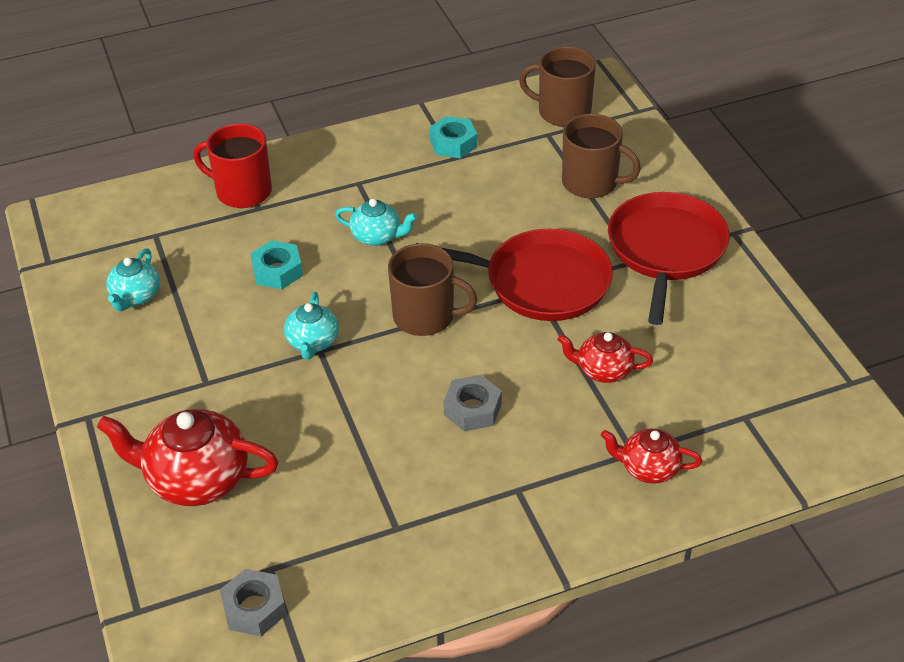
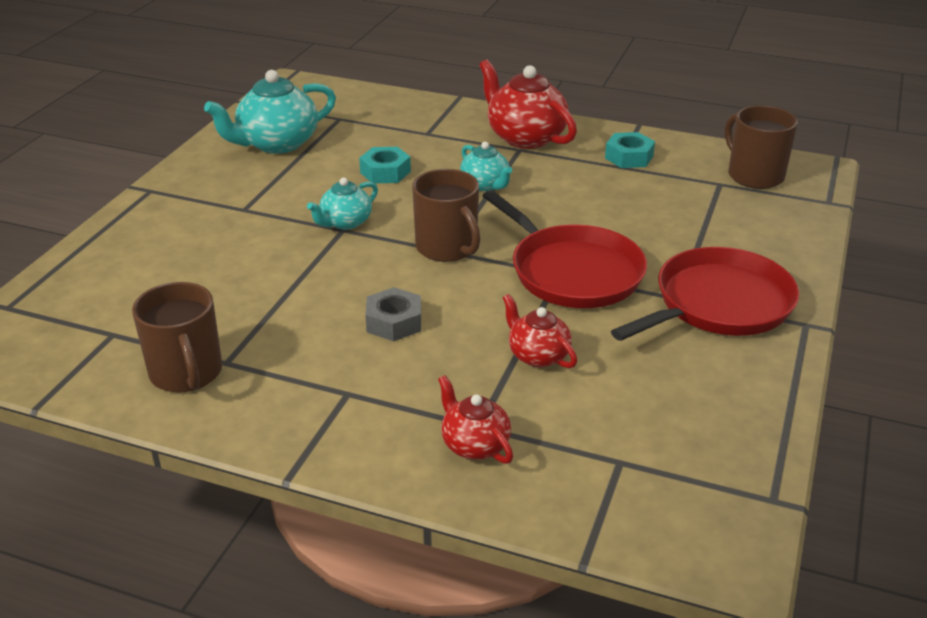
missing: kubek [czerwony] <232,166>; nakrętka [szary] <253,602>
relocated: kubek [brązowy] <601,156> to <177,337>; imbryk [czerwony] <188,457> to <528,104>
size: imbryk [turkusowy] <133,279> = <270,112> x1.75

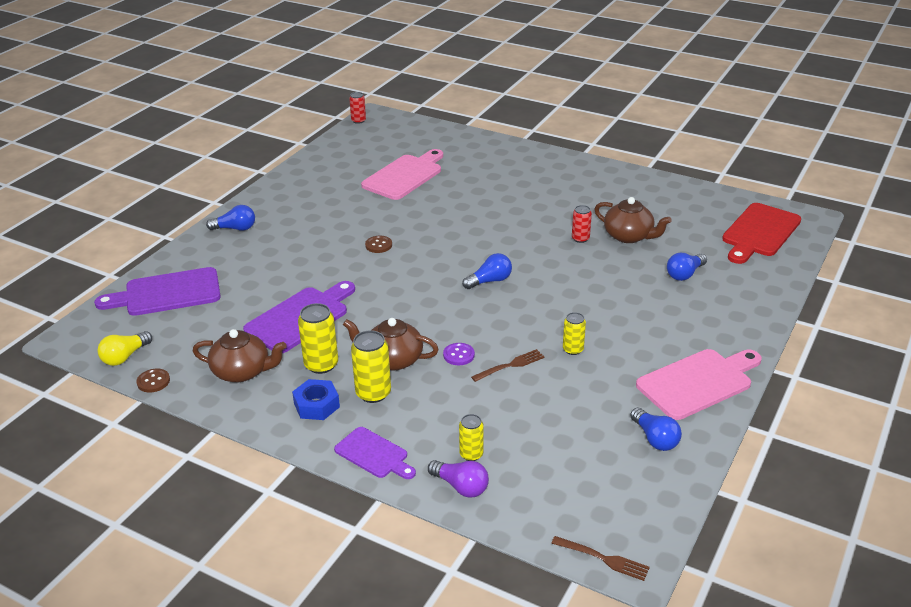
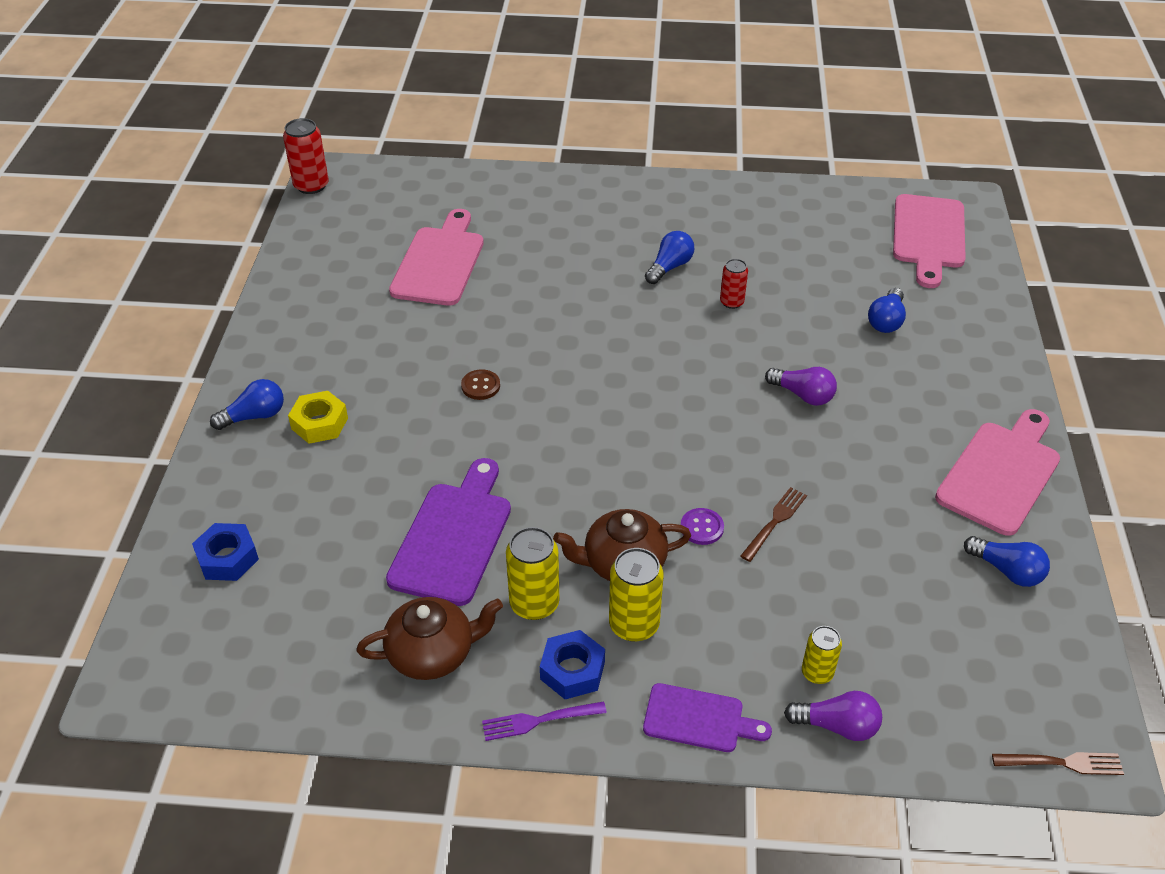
missing: imbryk [brązowy] <633,220>; puszka [żółty] <574,333>; żarówka [żółty] <125,348>; guzik [brązowy] <153,380>
appeared: żarówka [fioletowy] <801,386>; nakrętka [żółty] <318,417>; widelec [fioletowy] <544,721>
relocated: żarówka [niebieski] <487,271> to <669,257>
exchanged: deska do krojenia [fioletowy] <157,291> to nakrętka [niebieski] <225,552>
colour: deska do krojenia [czerwony] <761,233> to deska do krojenia [różowy] <929,241>
size: puszka [czerwony] <357,108> = <306,156> x1.61

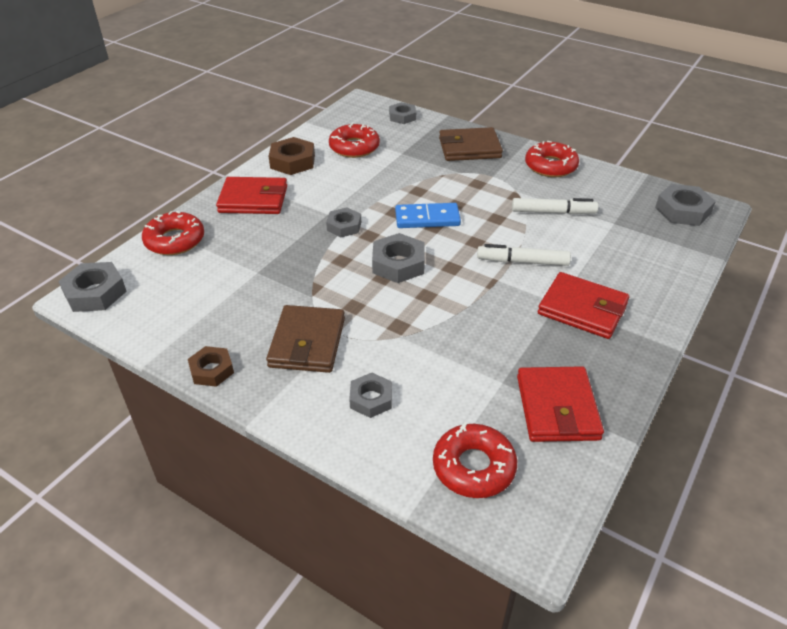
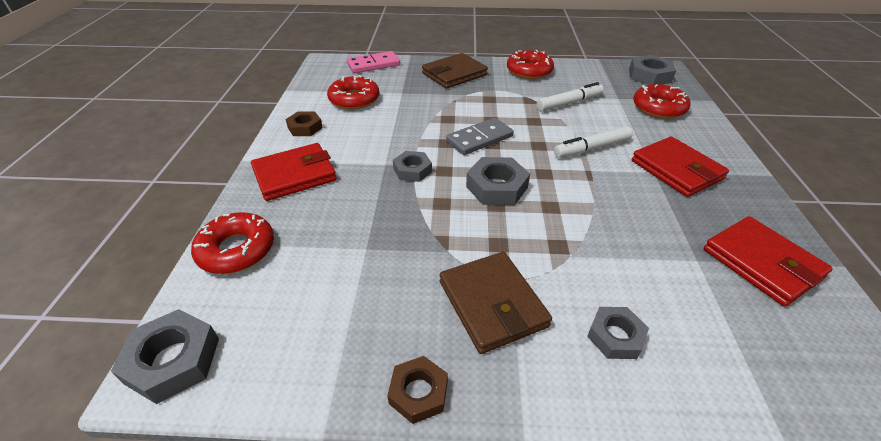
relocated: donut [czerwony] <475,460> to <662,101>
exchanged: nakrętka [szary] <402,113> to kostka domina [różowy] <373,62>
colour: kostka domina [niebieski] <428,215> to kostka domina [szary] <480,136>
spun: portfel [czerwony] <583,305> = <680,167> 60 degrees clockwise
size: nakrętka [brązowy] <292,156> = <304,123> x0.66

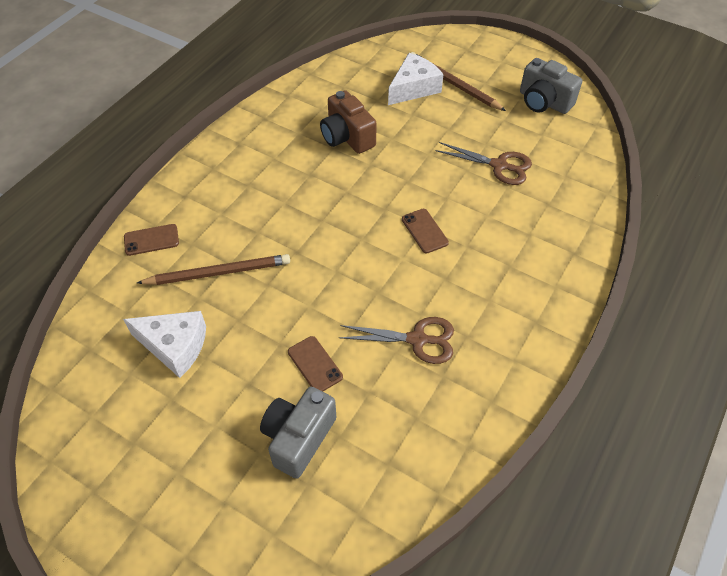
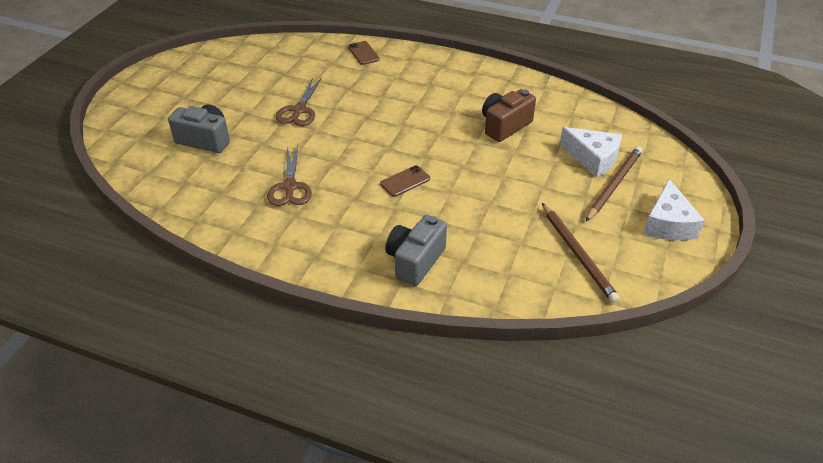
missing: telefon [brązowy] <315,364>
relocated: aparat fotograficzny [szary] <551,86> to <416,250>; nożyczki [brązowy] <484,163> to <298,101>; ołówek [brązowy] <213,269> to <581,253>; ser [biały] <164,344> to <674,210>

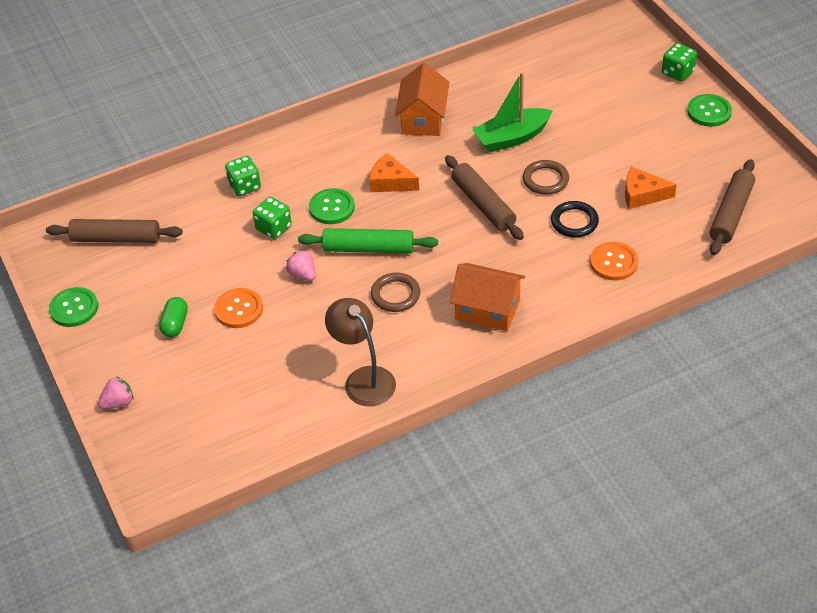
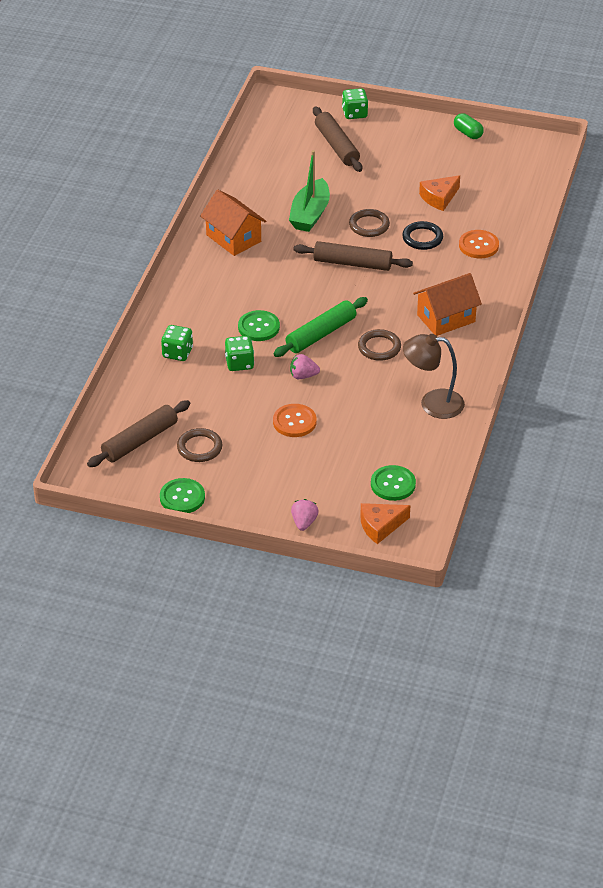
appeared: pierścień [brązowy] <199,445>
relocated: guzik [zielony] <709,110> to <393,483>; ser [pomarańczowy] <394,172> to <385,523>; wałek do ciasta [brązowy] <732,207> to <337,139>; kapsułka [zielony] <173,317> to <469,126>

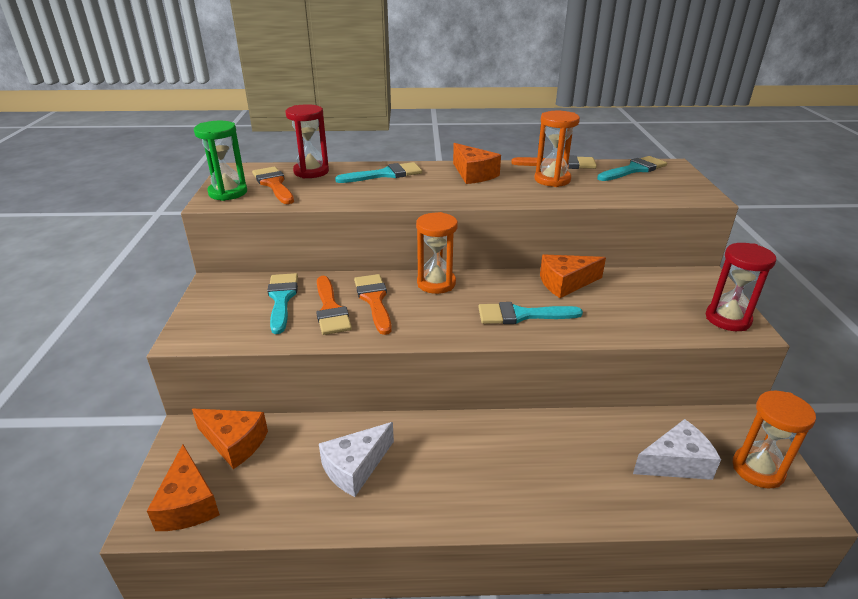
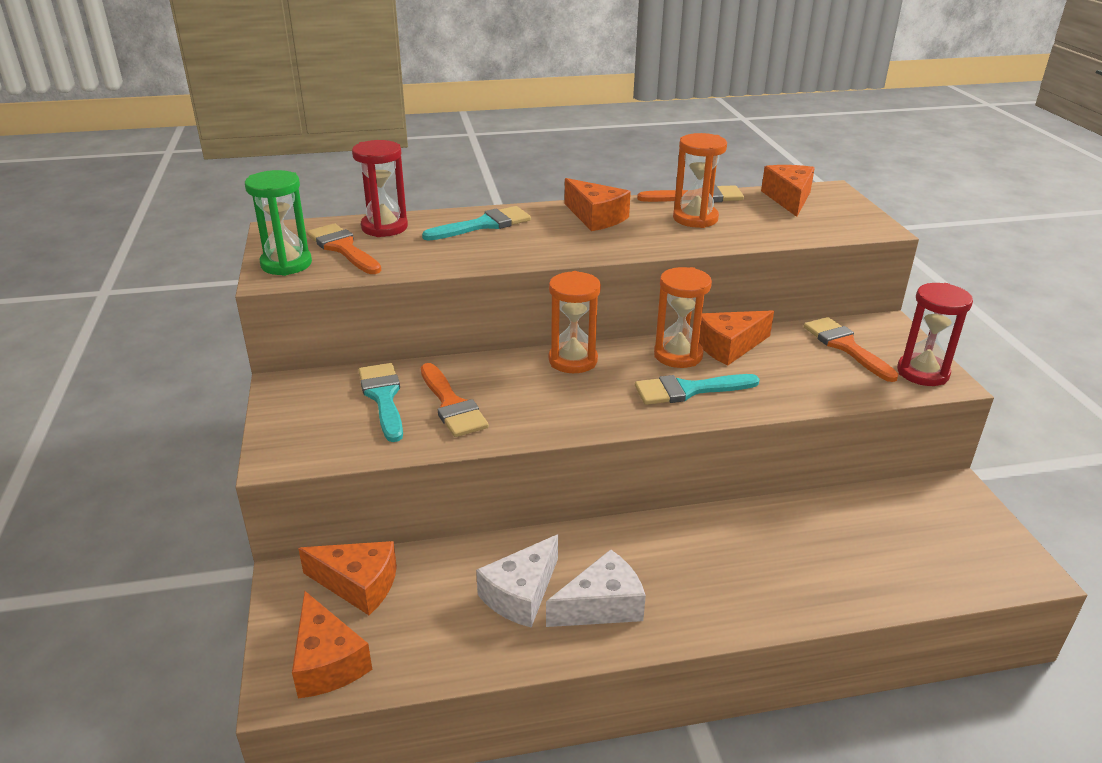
relocated: pędzel [pomarańczowy] <373,304> to <851,349>; klepsydra [pomarańczowy] <774,440> to <683,317>; ser [biały] <677,449> to <596,588>
exchanged: pędzel [turkusowy] <632,168> to ser [pomarańczowy] <788,191>

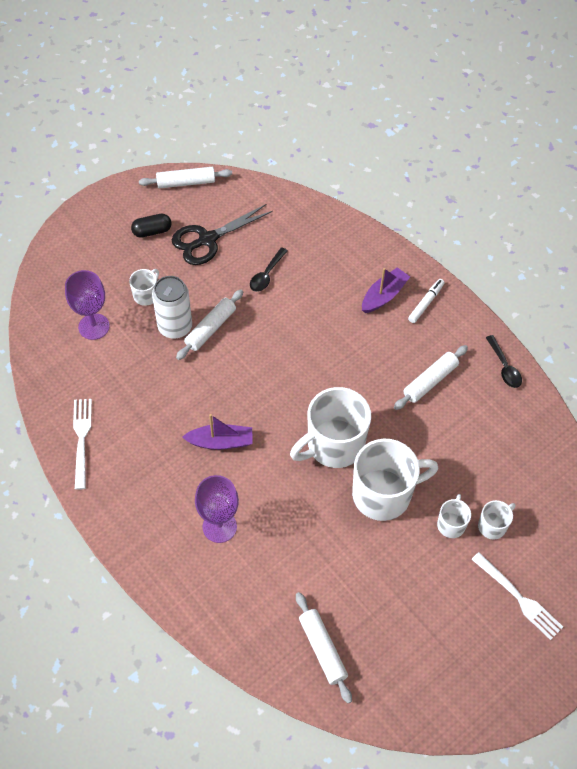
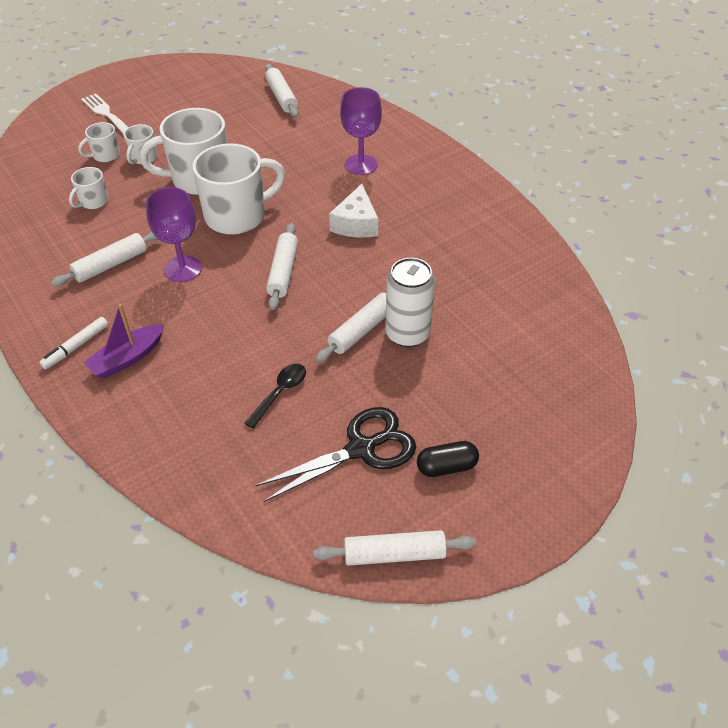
missing: łyżka [czarny] <504,361>; widelec [biały] <82,444>
appeared: wałek do ciasta [biały] <282,266>
relocated: kubek [biały] <144,287> to <89,188>; kielich [fioletowy] <87,305> to <174,234>
exchanged: łódka [fioletowy] <217,432> to ser [biały] <353,210>

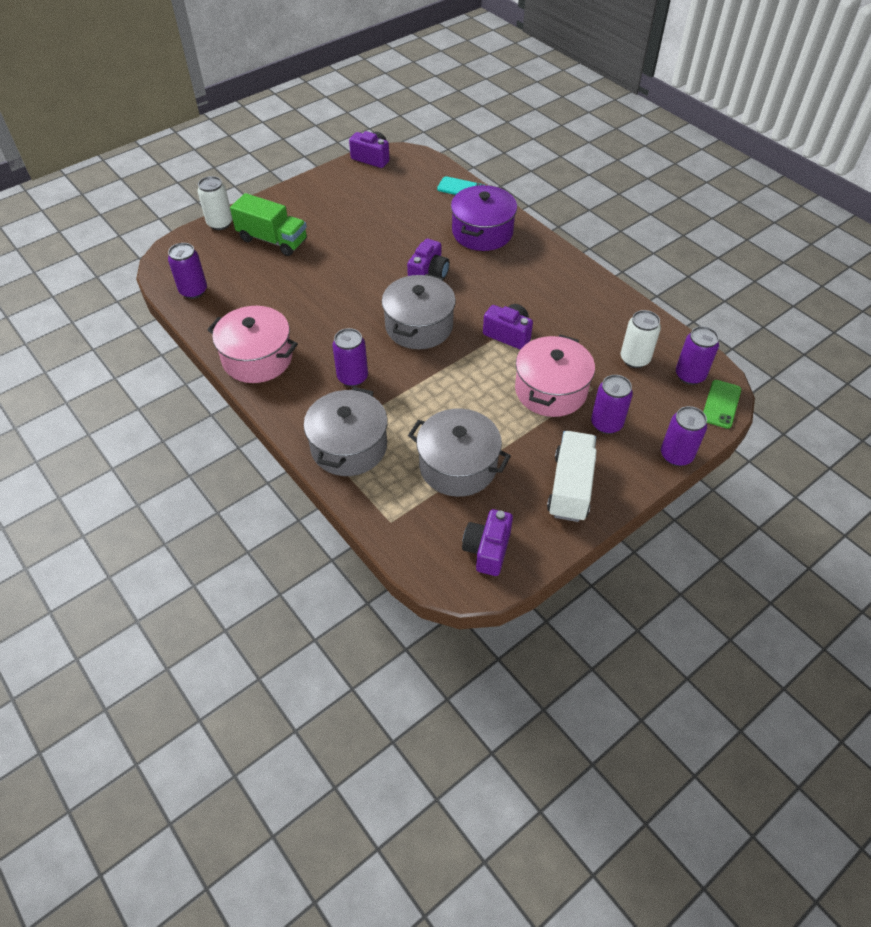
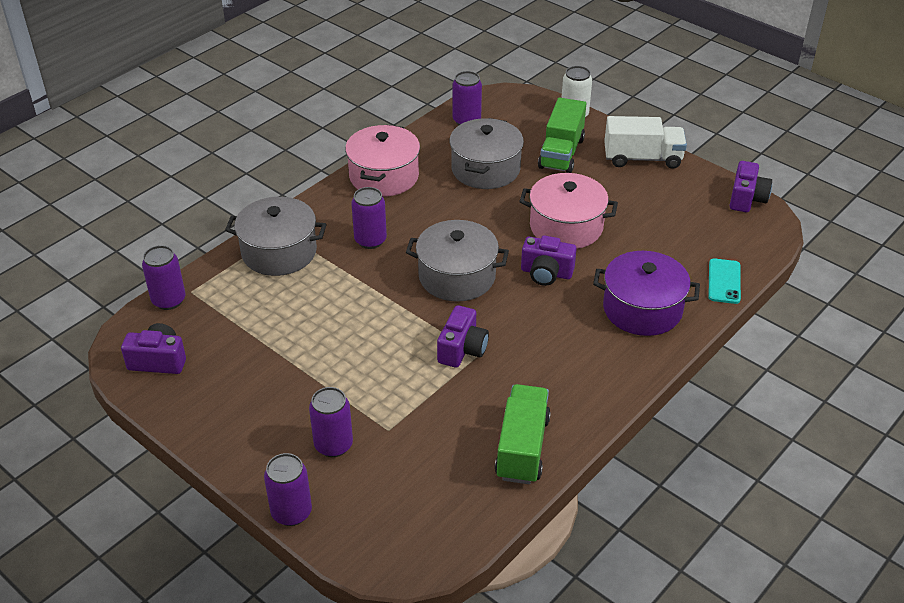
missing: puszka [biały] <641,339>; telefon [zielony] <722,404>
appeared: ciężarówka [zielony] <523,434>
relocated: puszka [fioletowy] <697,355> to <164,277>; garnek [różowy] <555,376> to <568,211>; garnek [szary] <459,452> to <486,153>; ciężarówka [biały] <572,476> to <645,142>

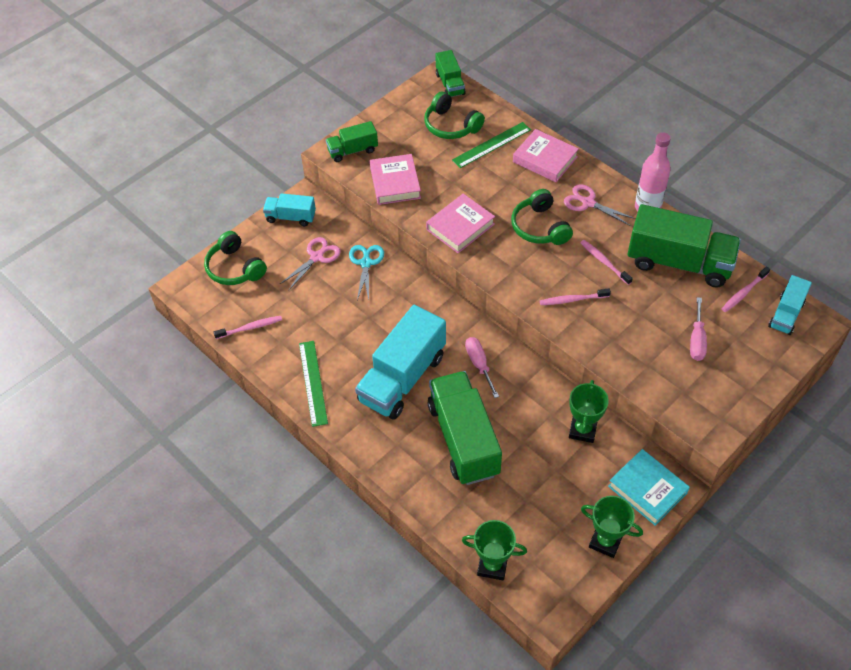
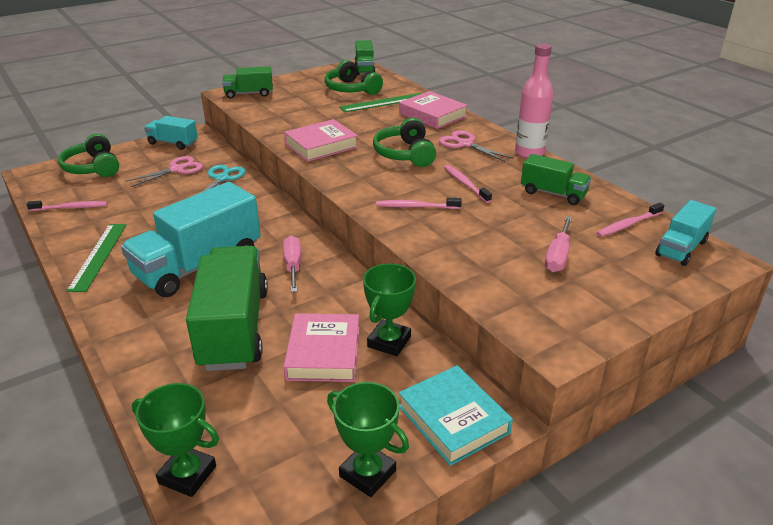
relocated: książka [różowy] <395,179> to <321,347>
size: ciężarówka [zielony] <684,245> = <556,179> x0.52

